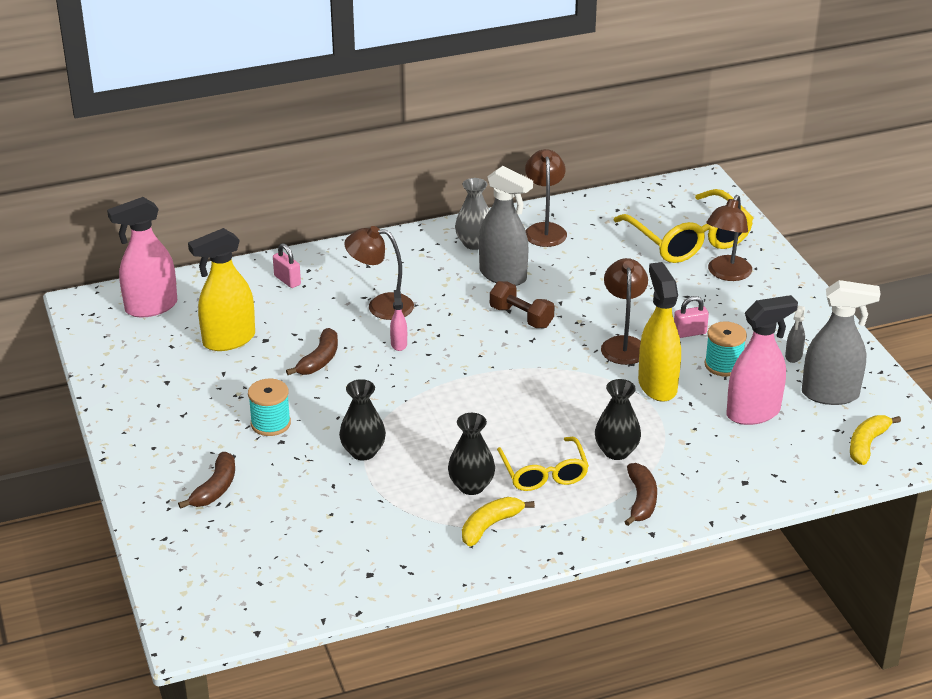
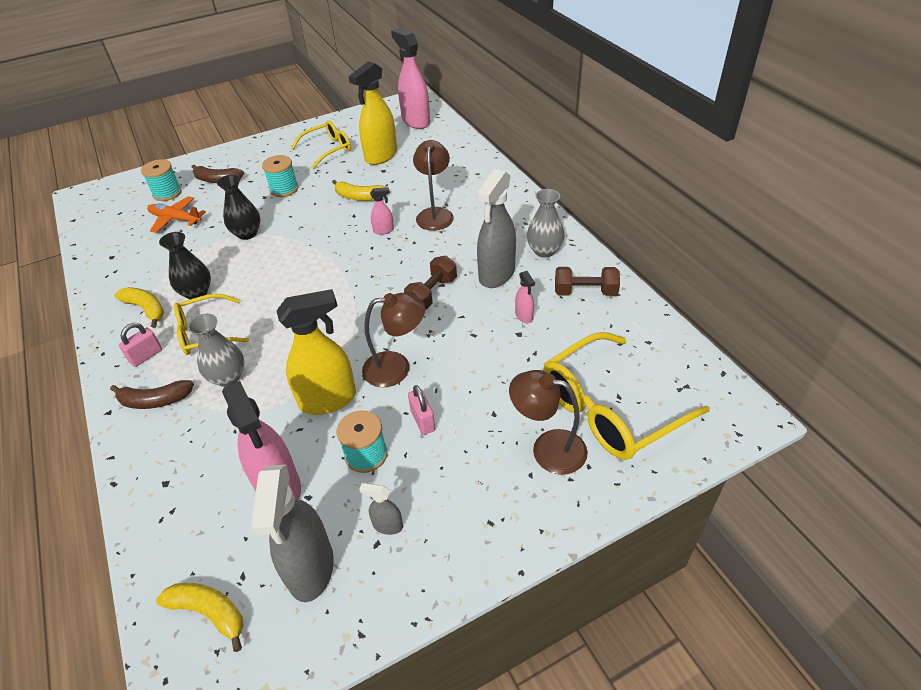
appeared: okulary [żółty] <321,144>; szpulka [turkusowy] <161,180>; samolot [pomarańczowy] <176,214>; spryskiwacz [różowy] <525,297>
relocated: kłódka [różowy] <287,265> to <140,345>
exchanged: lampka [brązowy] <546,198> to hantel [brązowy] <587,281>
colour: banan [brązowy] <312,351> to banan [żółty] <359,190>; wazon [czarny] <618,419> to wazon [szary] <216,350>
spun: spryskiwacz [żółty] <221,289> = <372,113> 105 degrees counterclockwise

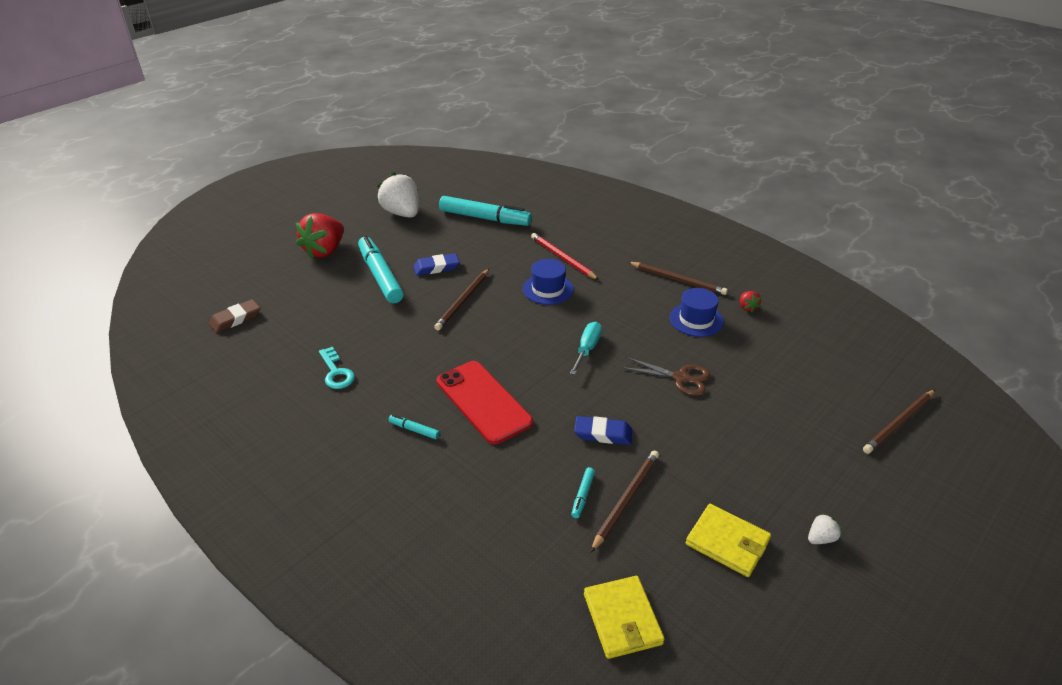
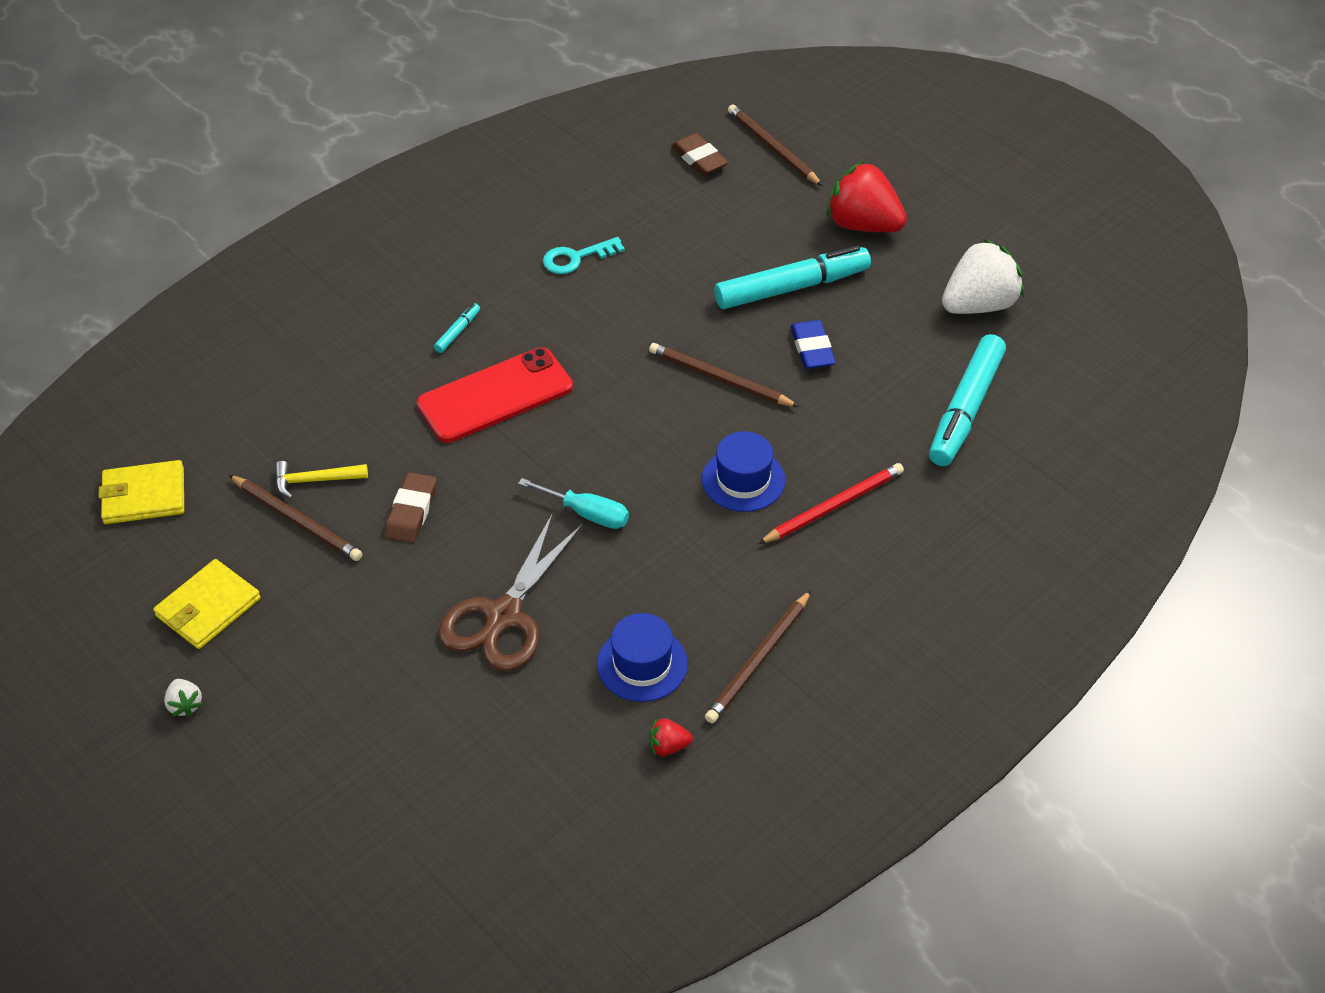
relocated: ołówek [brązowy] <899,422> to <775,145>
exchanged: flamaster [turkusowy] <583,493> to młotek [żółty] <321,480>
colour: gumka do mazania [niebieski] <603,430> to gumka do mazania [brązowy] <411,507>
size: nożyczki [brązowy] <665,376> = <511,592> x1.51

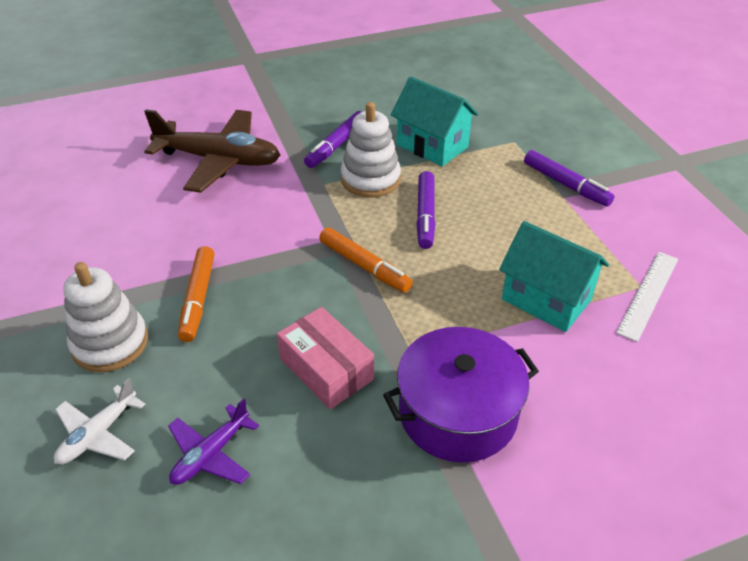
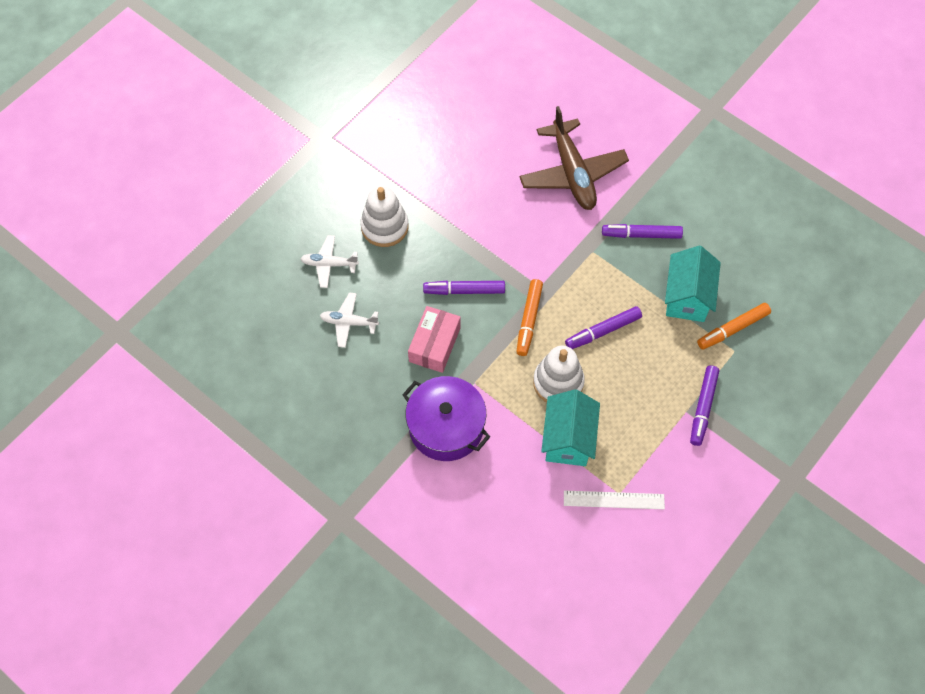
appeared: flamaster [fioletowy] <464,288>
relocated: zabawka nakładanka [biały] <371,150> to <559,374>; flamaster [pomarańczowy] <196,294> to <734,326>
colour: samolot [fioletowy] <213,441> to samolot [biały] <349,320>

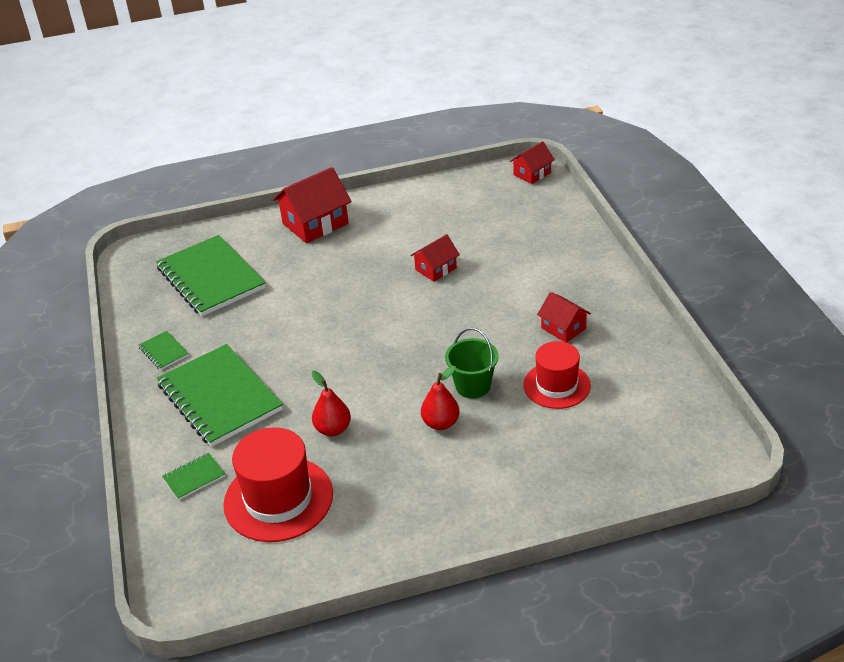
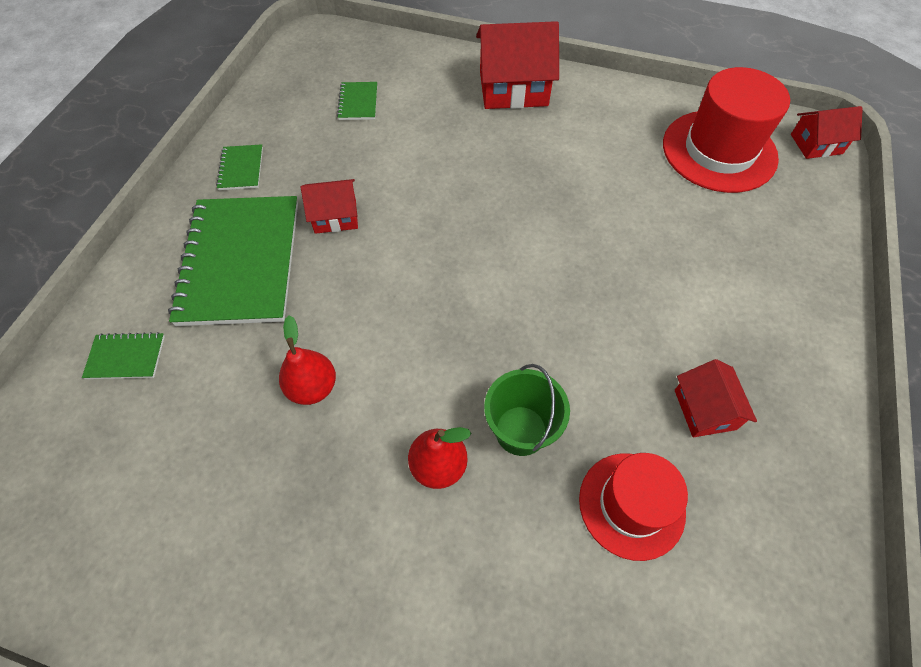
relocated: domek [czerwony] <435,258> to <329,206>; kapelusz [czerwony] <278,484> to <726,130>
size: zeszyt [zielony] <211,275> = <357,101> x0.42

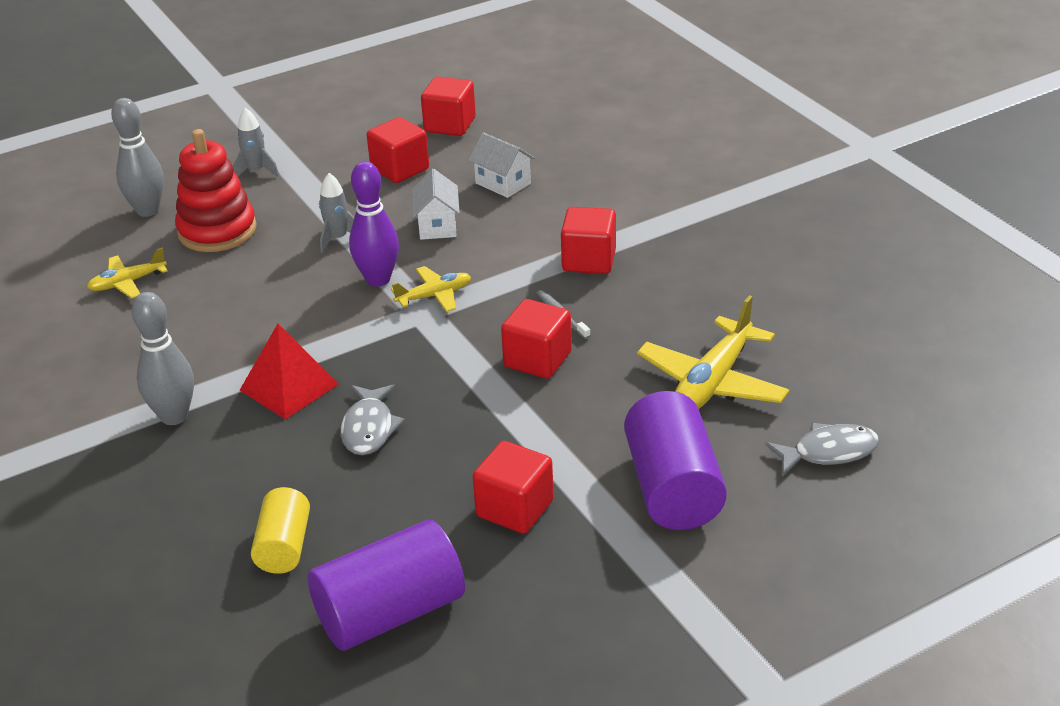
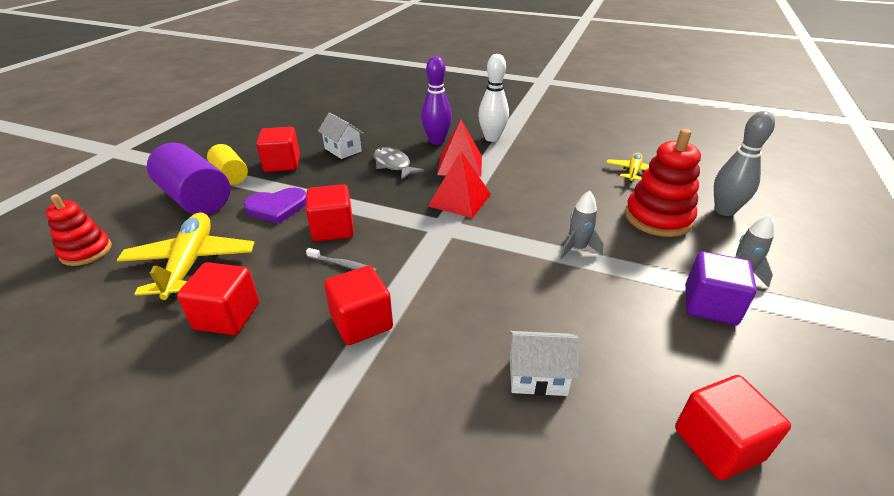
missing: samolot [żółty] <431,289>; walec [fioletowy] <386,585>
appeared: piramida [czerwony] <459,184>; serce [fioletowy] <275,206>; sześcian [fioletowy] <721,288>
relocated: sześcian [czerwony] <398,150> to <218,298>; kręgiel [fioletowy] <374,224> to <436,100>; domek [biały] <436,204> to <340,135>; walec [żółty] <280,530> to <227,164>
exchanged: ryba [szary] <822,449> to zabawka nakładanka [czerwony] <79,230>
colour: kręgiel [szary] <163,358> to kręgiel [biały] <493,98>

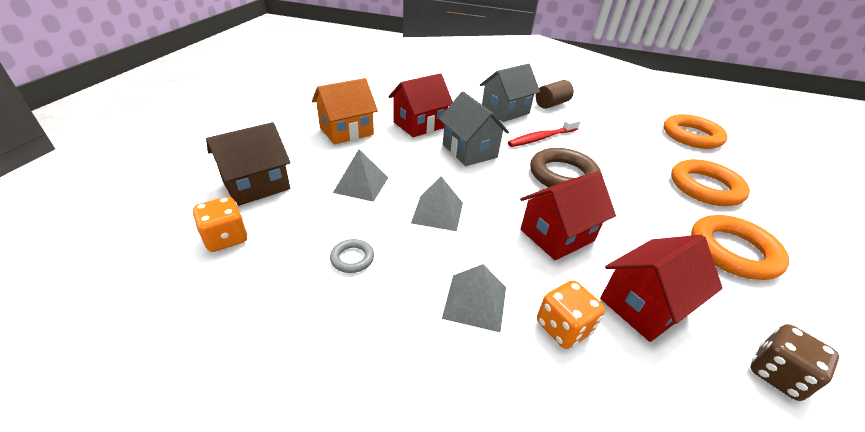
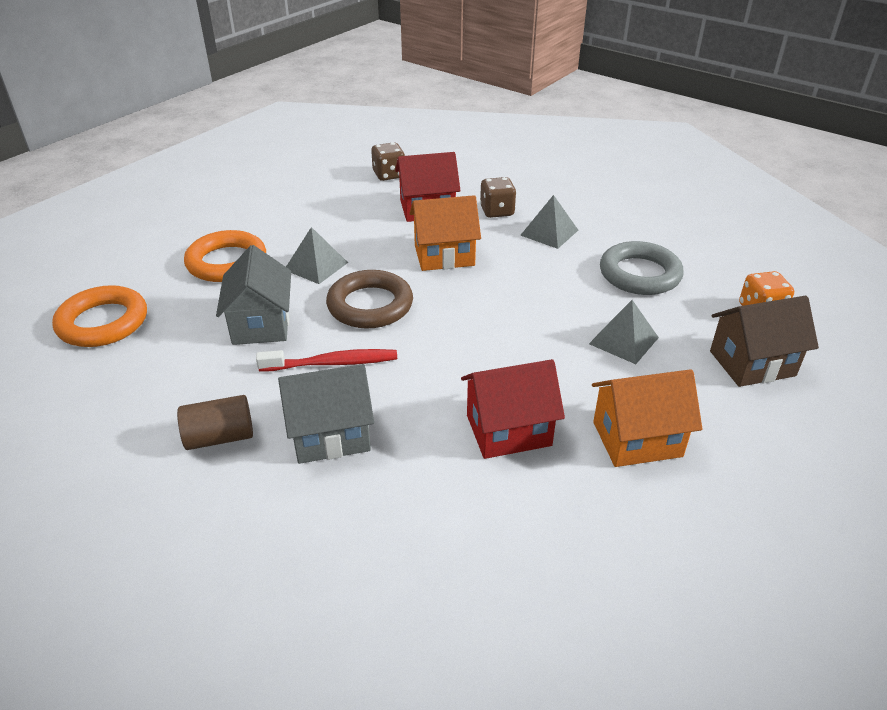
missing: pierścień [pomarańczowy] <740,247>
relocated: domek [szary] <474,129> to <253,295>; piramida [szary] <437,203> to <317,255>
colour: domek [czerwony] <568,215> to domek [pomarańczowy] <445,233>; kostka do gry [pomarańczowy] <571,314> to kostka do gry [brązowy] <498,197>
size: pierścień [szary] <352,256> = <642,268> x2.13

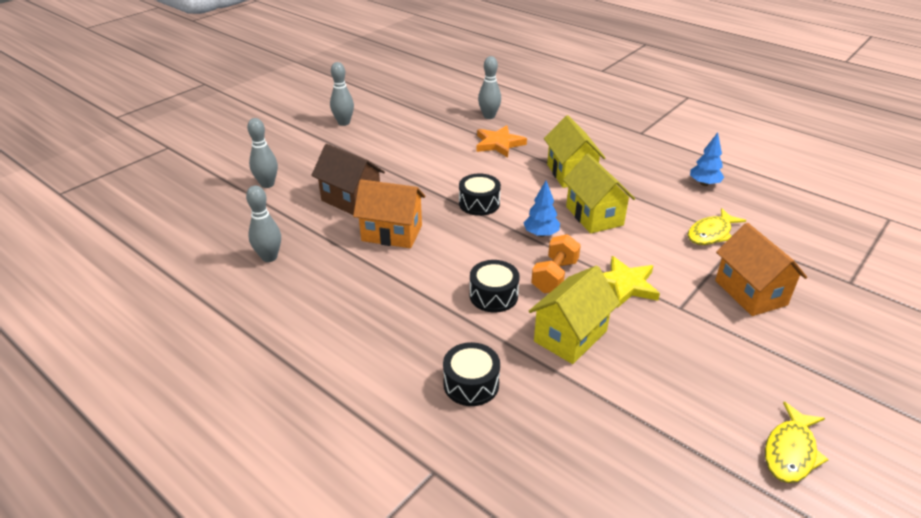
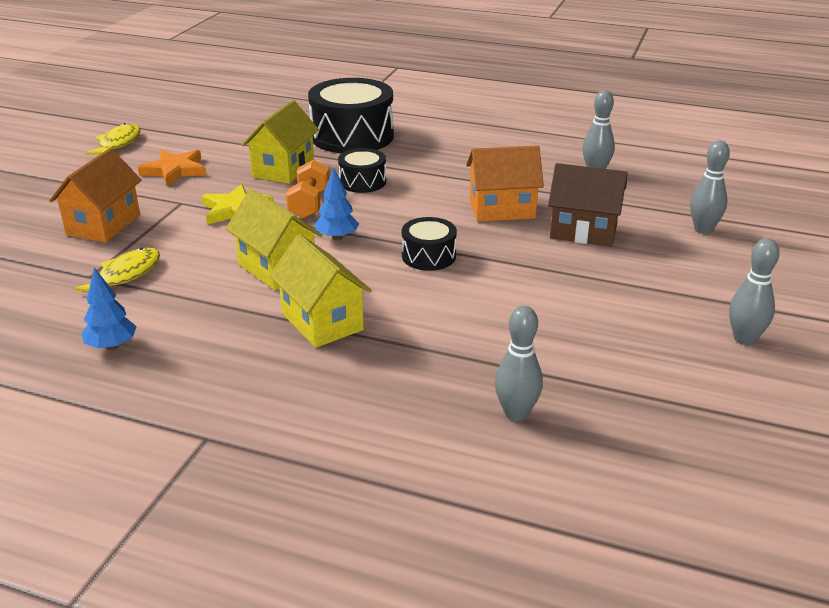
relocated: gwiazda [pomarańczowy] <501,141> to <172,168>
spun: domek [pomarańczowy] <761,269> = <95,195> 60 degrees clockwise
size: bęben [czarny] <471,374> = <351,115> x1.94

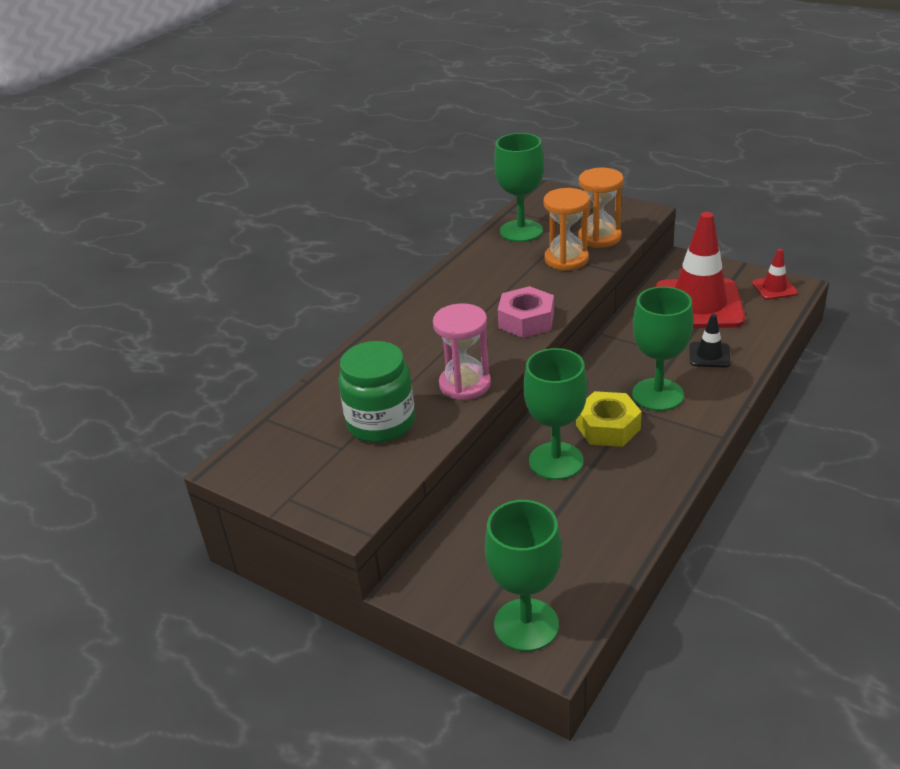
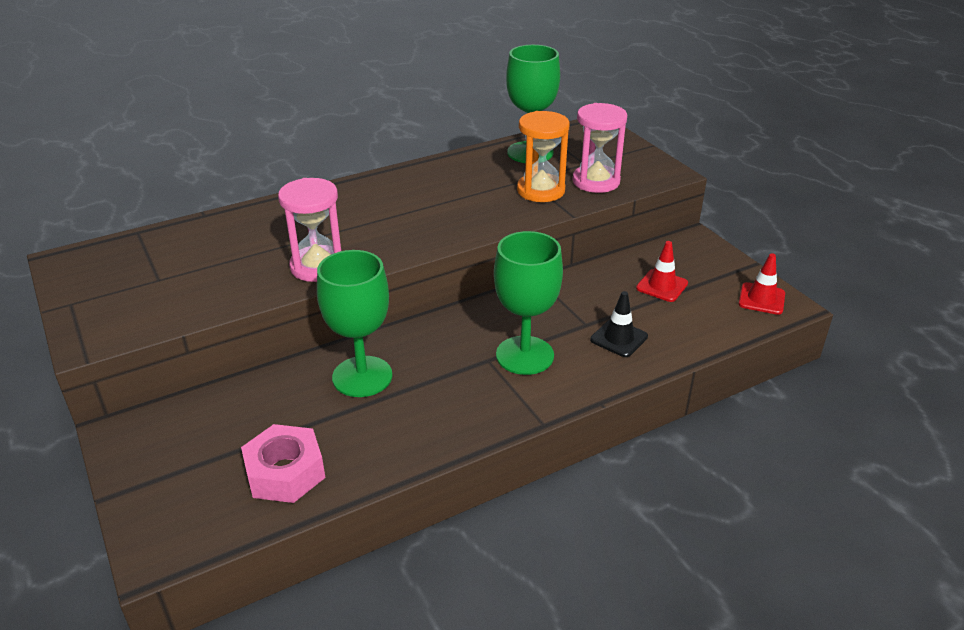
missing: słoik [zielony] <376,392>; nakrętka [żółty] <609,419>; kielich [zielony] <523,576>
relocated: nakrętka [różowy] <526,312> to <283,463>
colour: klepsydra [pomarańczowy] <601,208> to klepsydra [różowy] <600,148>
size: pachołek [czerwony] <700,270> = <662,271> x0.44

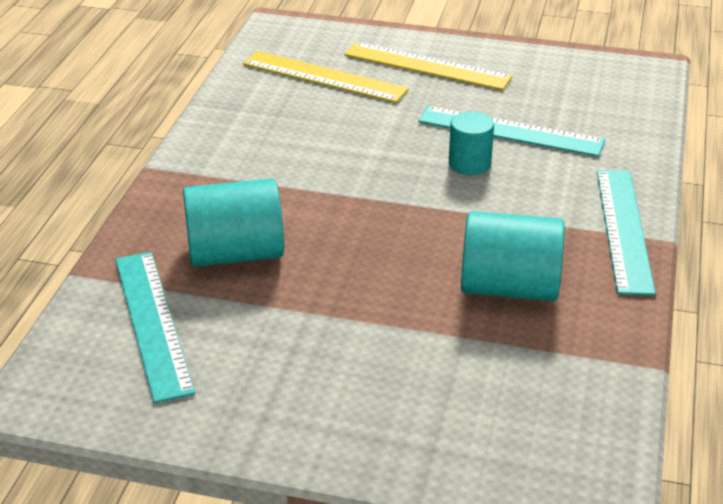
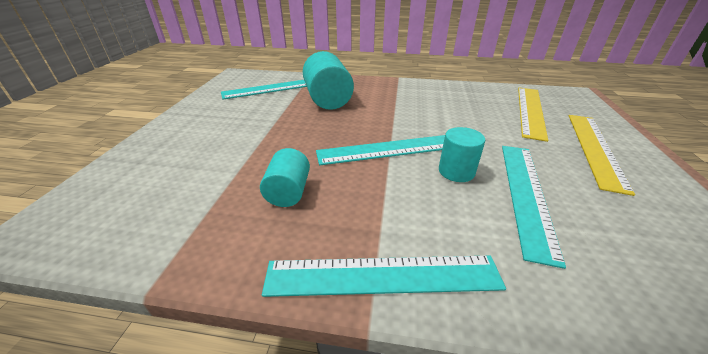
appeared: linijka [turkusowy] <380,150>
size: walec [turkusowy] <513,256> = <285,177> x0.60

